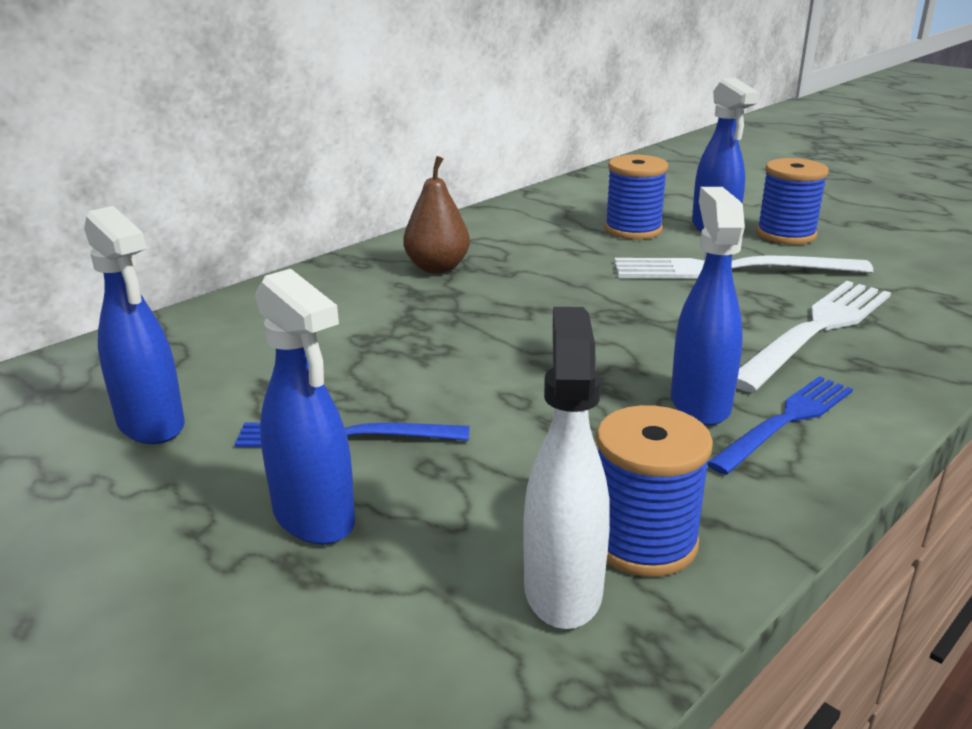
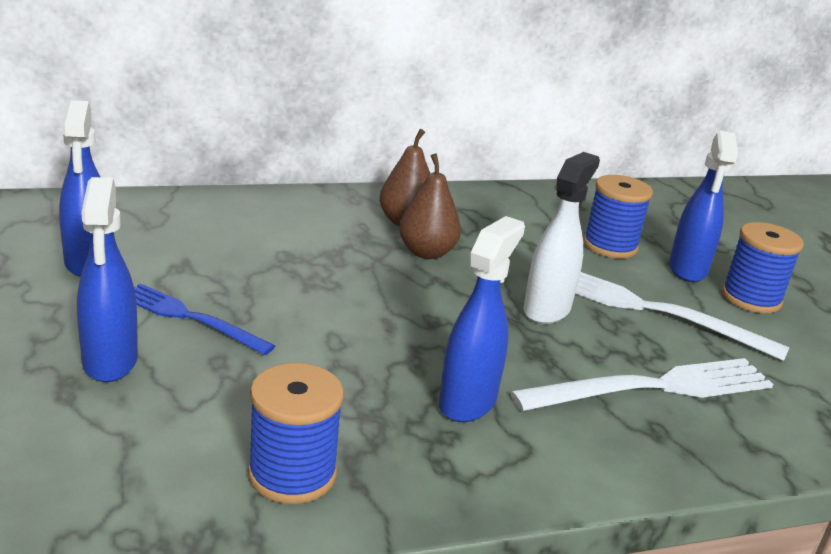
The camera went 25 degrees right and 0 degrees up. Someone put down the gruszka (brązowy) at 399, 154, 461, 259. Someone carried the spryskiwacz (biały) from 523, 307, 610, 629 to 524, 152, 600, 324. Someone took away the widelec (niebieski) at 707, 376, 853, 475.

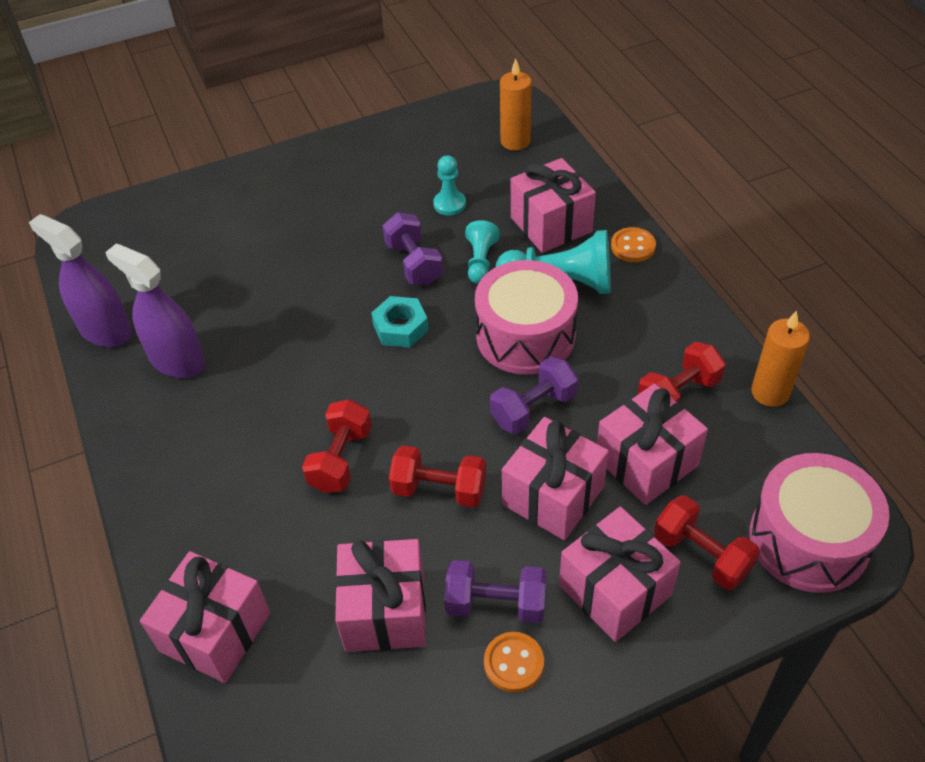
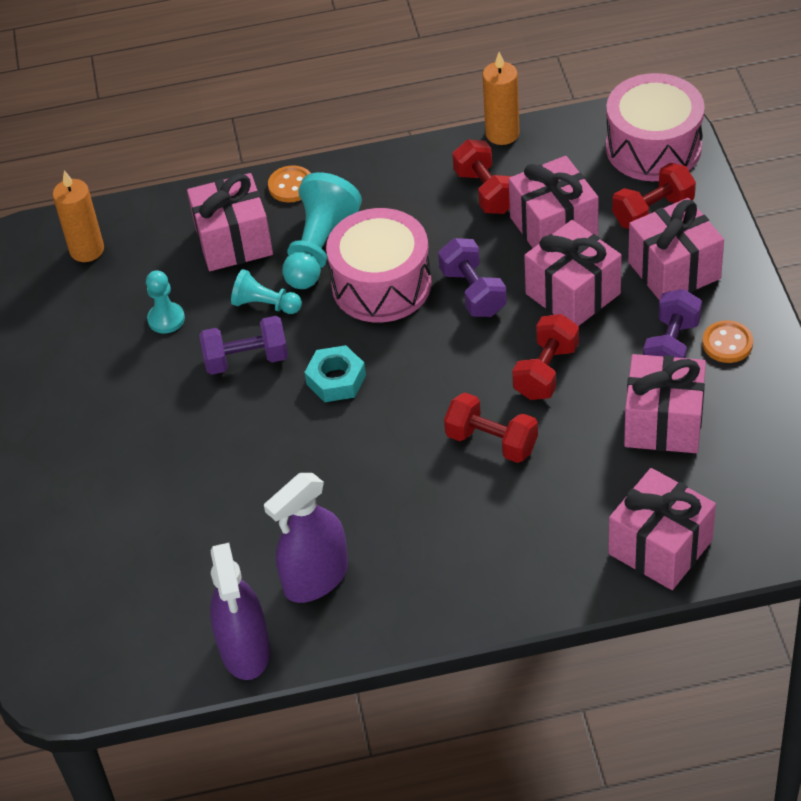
The camera went 75 degrees left and 0 degrees up. Someone rotated the spryskiwacz (fioletowy) at 29, 214, 132, 347 by 60 degrees counterclockwise.

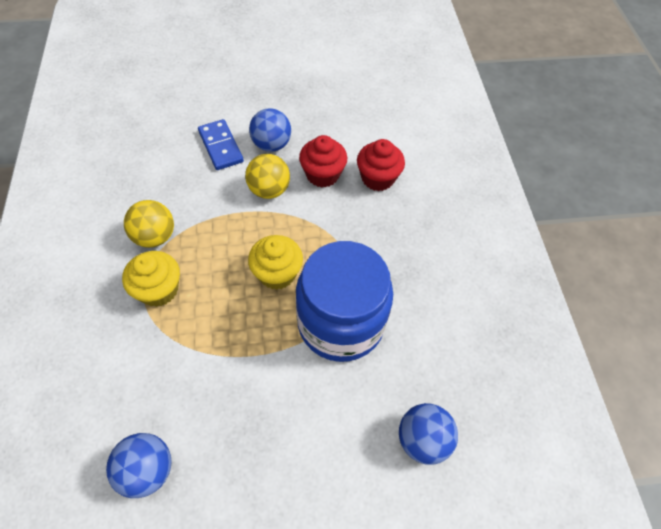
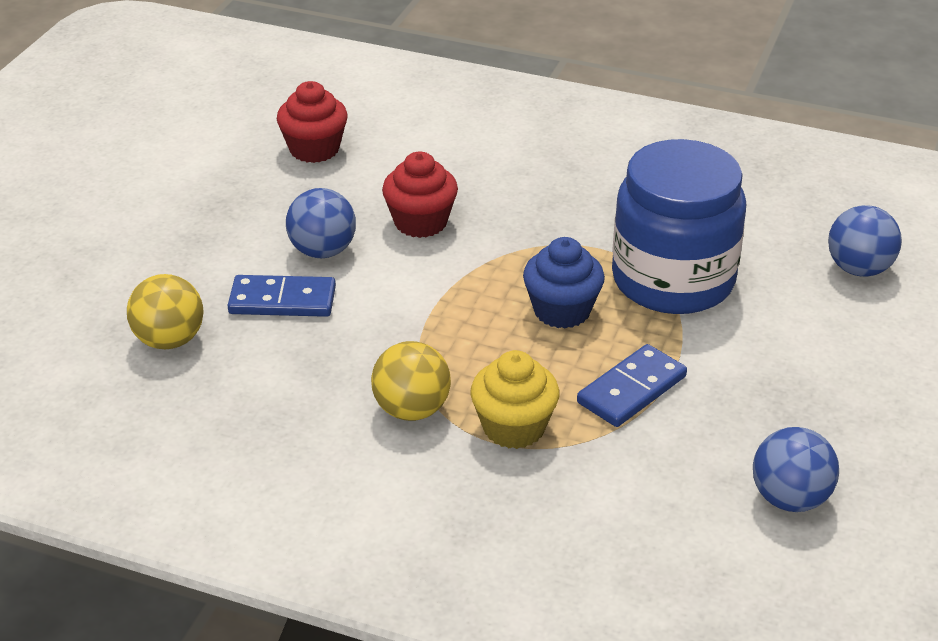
The camera went 60 degrees left and 20 degrees down. Someone carried the piłka (żółty) from 245, 154, 290, 199 to 127, 274, 204, 349. Someone carried the muffinka (czerwony) from 357, 139, 405, 191 to 277, 81, 348, 163. Someone repainted the muffinka (żółty) at 248, 235, 303, 290, which became the muffinka (niebieski) at 523, 237, 605, 329. Someone put down the kostka domina (niebieski) at 577, 344, 687, 427.

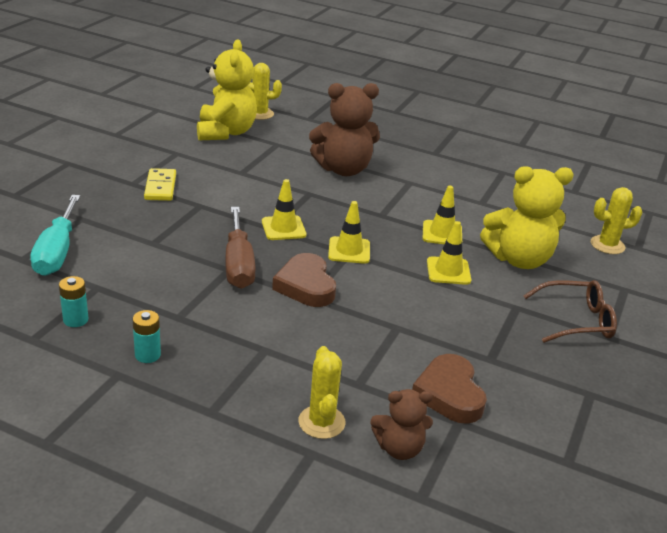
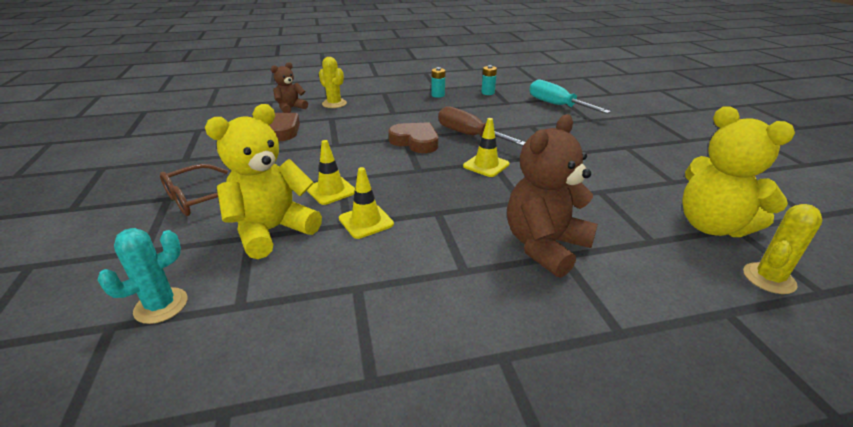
The camera went 145 degrees right and 0 degrees up. Someone repainted the kaktus (żółty) at 591, 187, 643, 254, which became the kaktus (turkusowy) at 98, 228, 187, 324. Someone took away the kostka domina (żółty) at 144, 168, 176, 201. Someone took away the pachołek (żółty) at 328, 201, 370, 264.

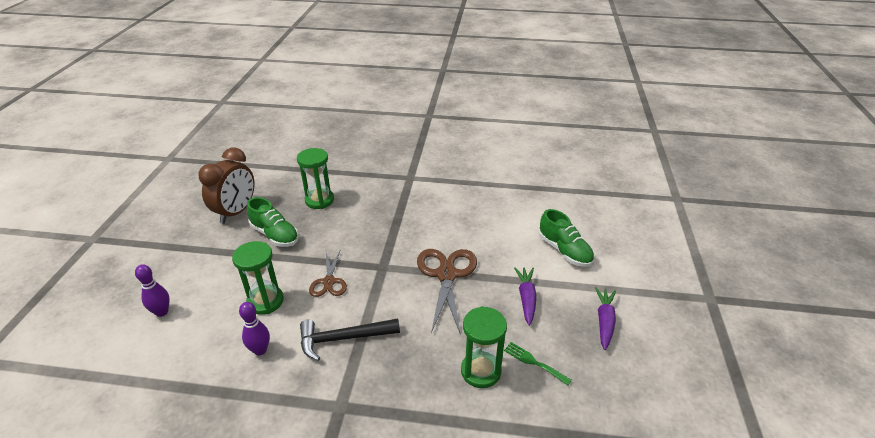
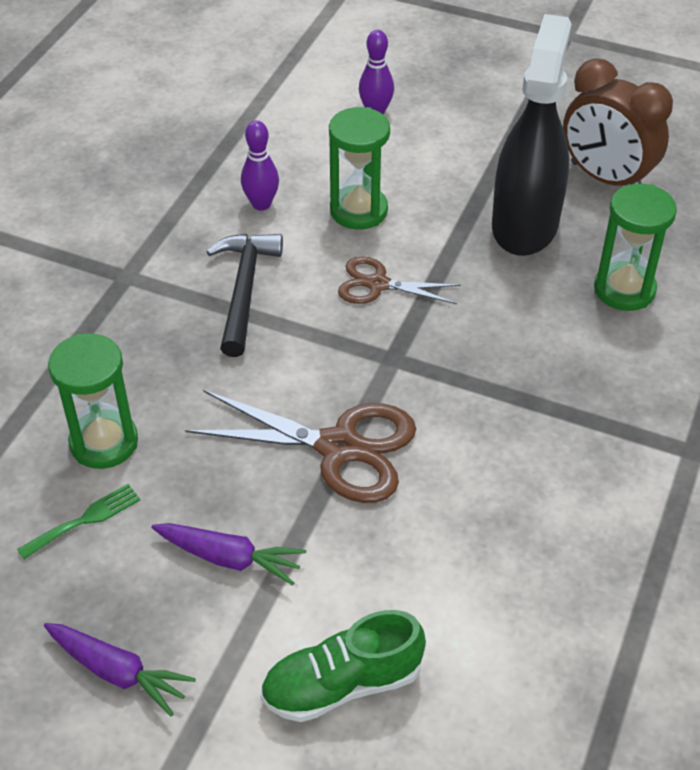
The camera went 105 degrees right and 10 degrees up. Someone swapped the but (zielony) at 247, 197, 299, 247 for the spryskiwacz (czarny) at 492, 14, 572, 256.

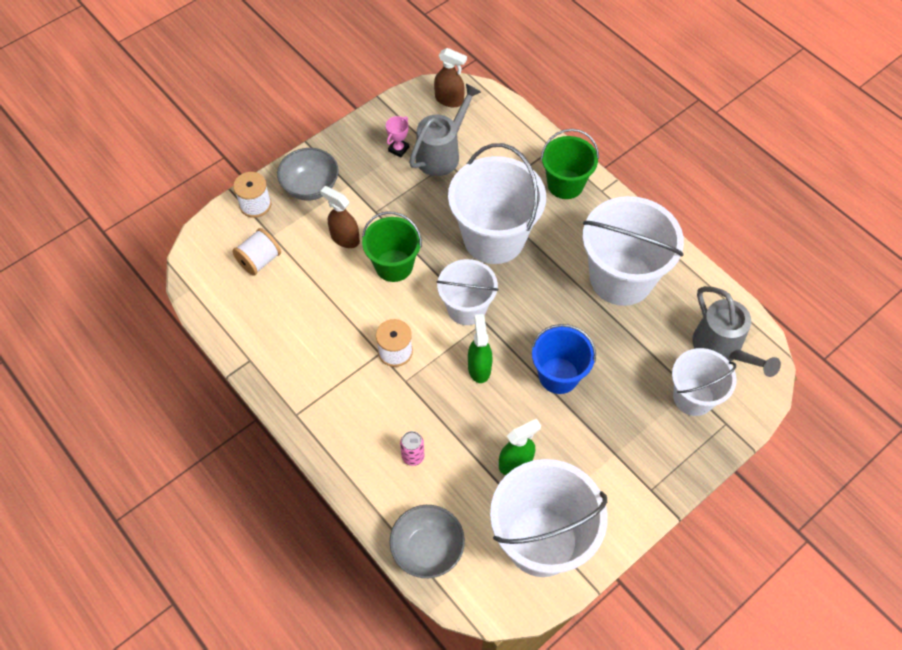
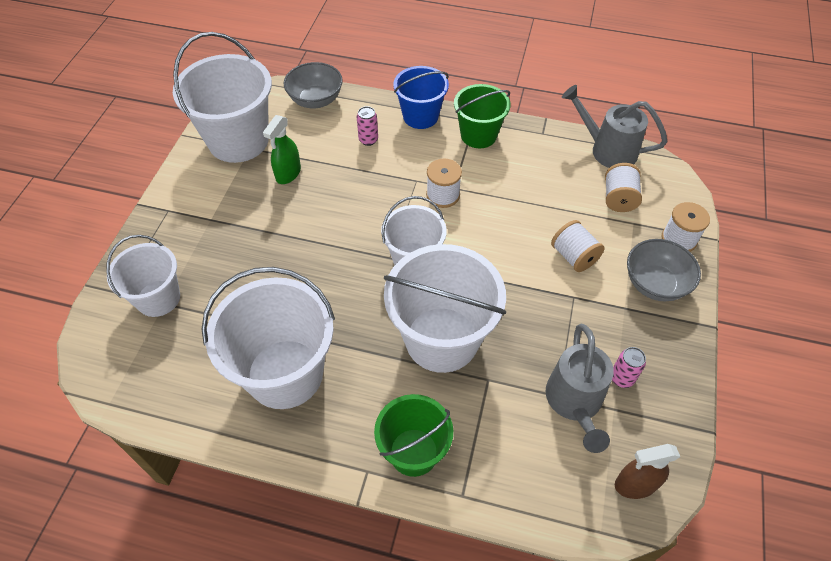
The camera went 145 degrees right and 5 degrees down. Someone carried the wiadro (niebieski) from 531, 324, 596, 394 to 393, 66, 449, 129. Someone carried the wiadro (zielony) from 362, 211, 422, 282 to 454, 84, 511, 148. Someone swapped the spryskiwacz (brązowy) at 320, 186, 360, 248 for the szpulka (biały) at 551, 220, 605, 272. Someone carried the konewka (szary) from 692, 286, 781, 377 to 562, 85, 667, 168. Someone swapped the puchar (różowy) at 386, 116, 409, 157 for the puszka (różowy) at 612, 347, 646, 388. Someone took away the spryskiwacz (zielony) at 468, 314, 492, 383.

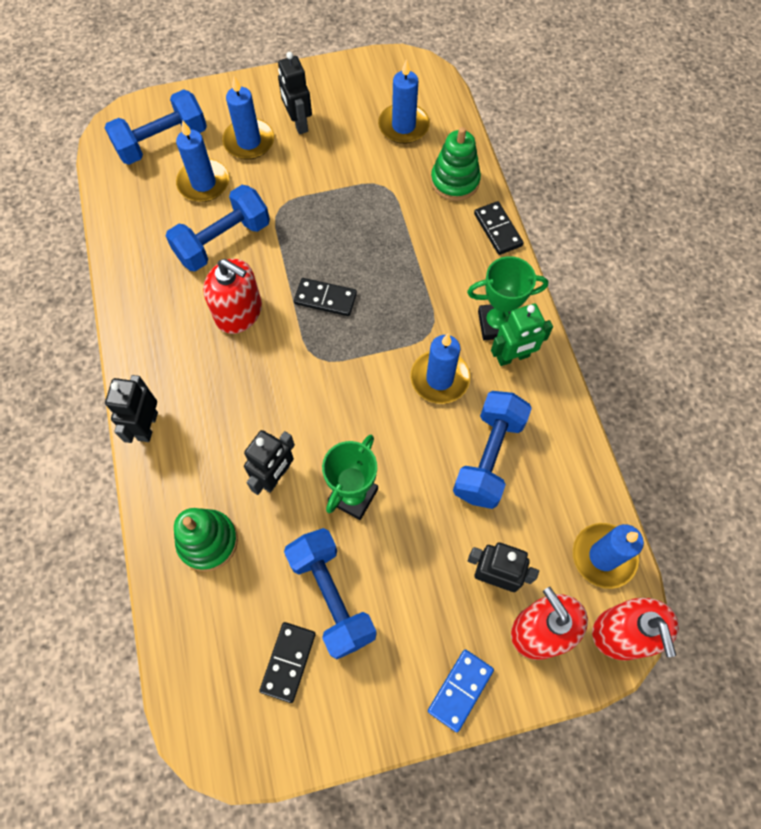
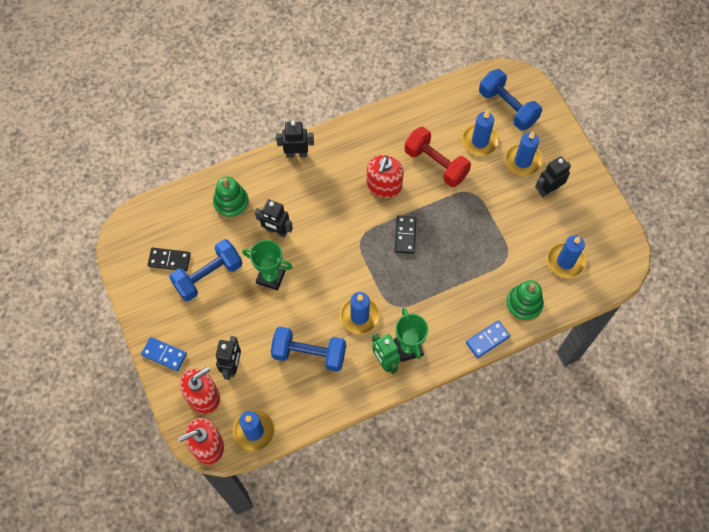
The camera went 80 degrees right and 0 degrees up. Someone repainted the hantel (niebieski) at 166, 185, 270, 272, which became the hantel (czerwony) at 404, 127, 471, 187. Someone repainted the kostka domina (czarny) at 474, 201, 523, 255, which became the kostka domina (niebieski) at 466, 320, 510, 358.

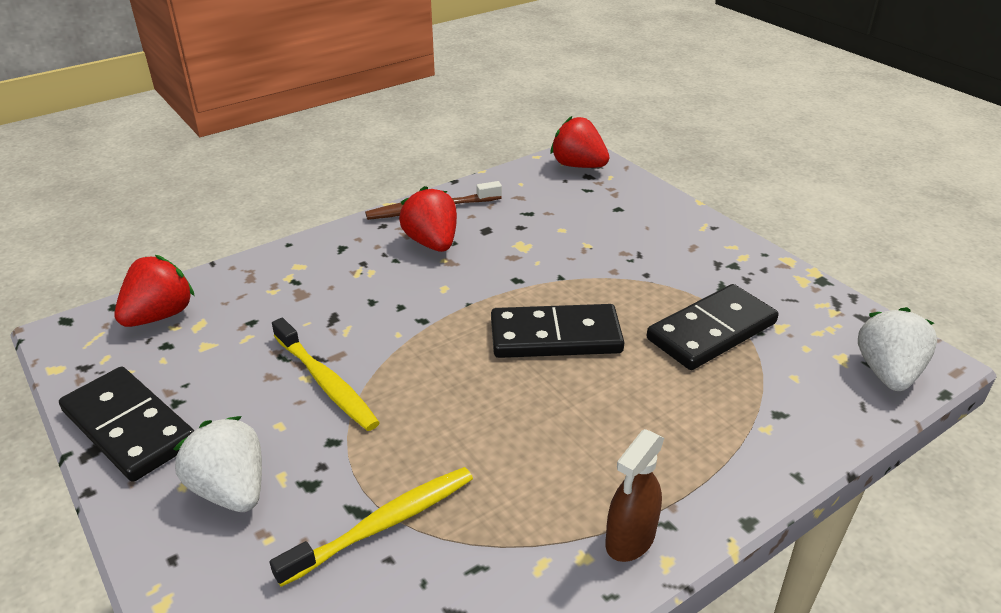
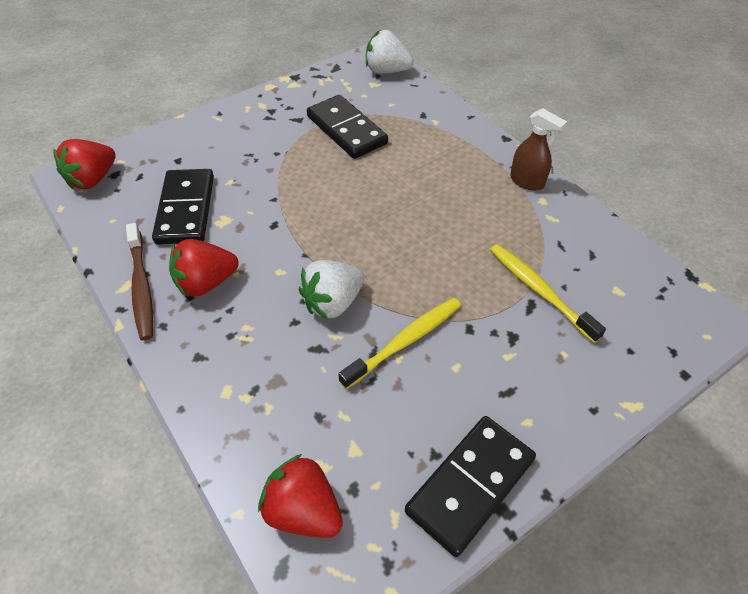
The camera went 90 degrees left and 15 degrees up. Someone carried the kostka domina (czarny) from 491, 304, 625, 358 to 152, 169, 214, 245. Someone carried the truskawka (biały) from 174, 416, 262, 512 to 299, 260, 364, 320.

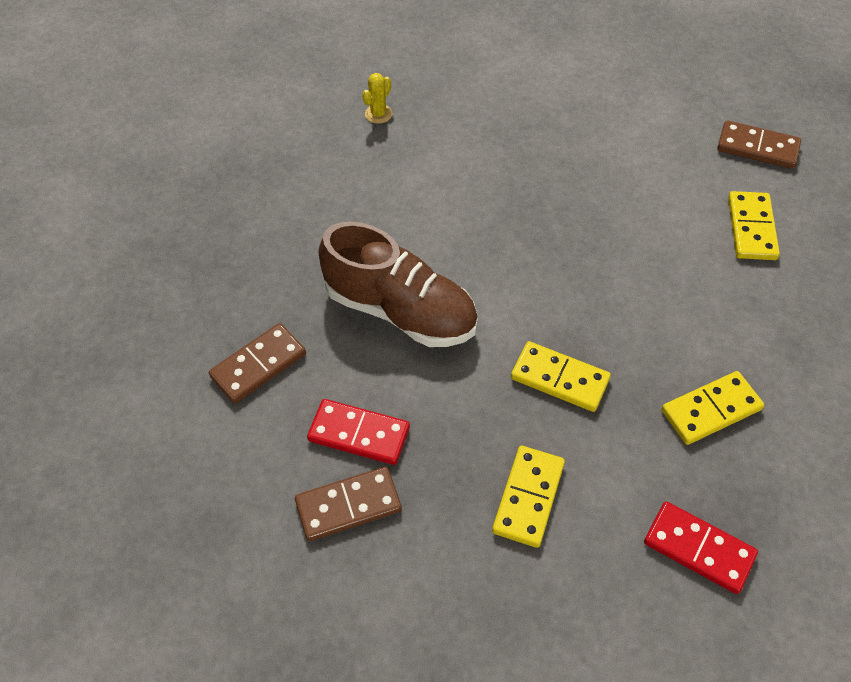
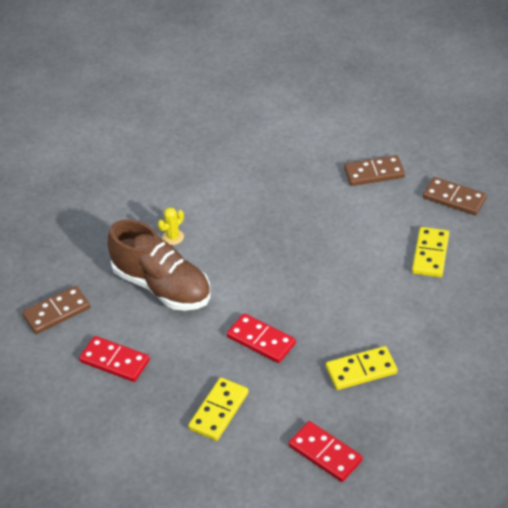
The camera went 10 degrees right and 10 degrees down. Someone carried the kaktus (żółty) from 362, 73, 392, 124 to 158, 207, 184, 245. Someone repainted the kostka domina (żółty) at 511, 341, 611, 412, which became the kostka domina (czerwony) at 227, 313, 296, 363. Someone carried the kostka domina (brązowy) from 295, 467, 402, 541 to 344, 155, 405, 186.

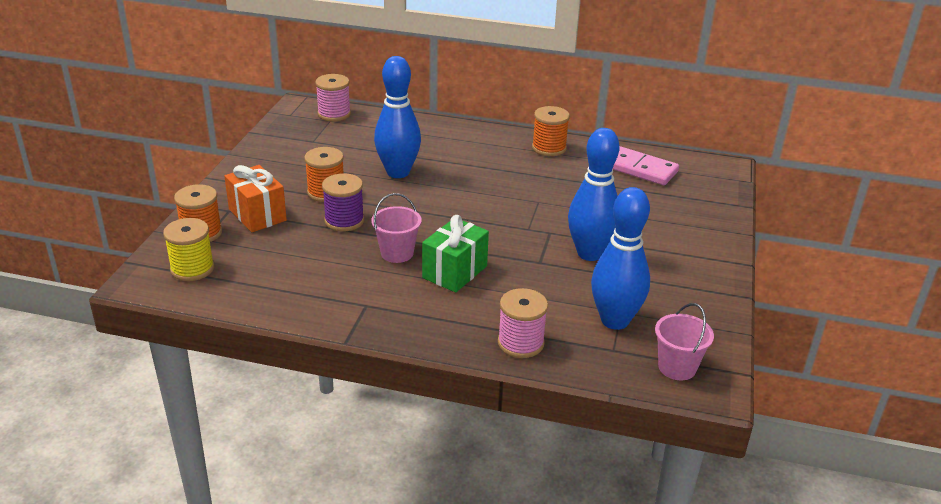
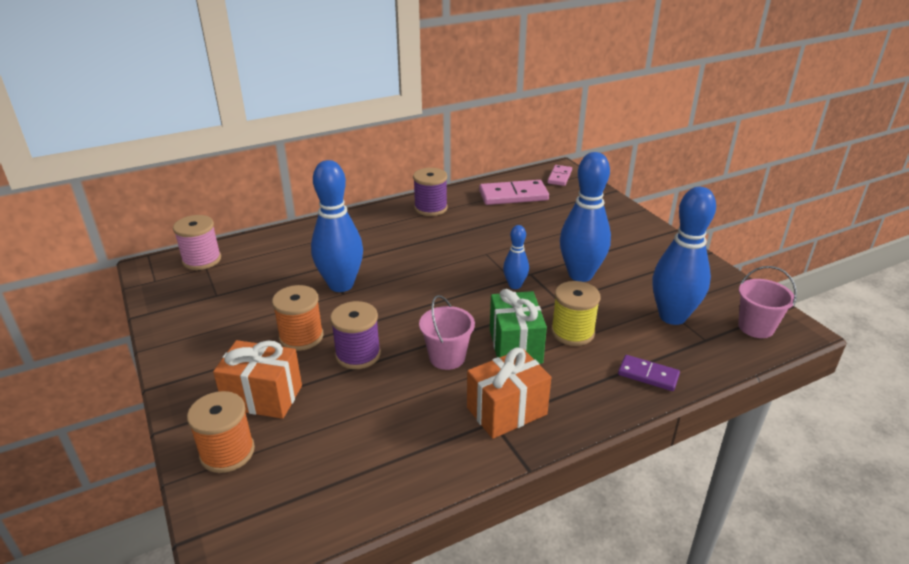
The camera went 40 degrees left and 0 degrees up. Someone repainted the szpulka (pomarańczowy) at 532, 106, 570, 156, which became the szpulka (fioletowy) at 413, 168, 448, 216. Someone put down the prezent (pomarańczowy) at 467, 347, 551, 439. Someone put down the kręgiel (niebieski) at 503, 225, 529, 289. Someone put down the kostka domina (różowy) at 547, 165, 572, 186. Someone carried the szpulka (żółty) from 163, 218, 214, 281 to 551, 281, 601, 346. Someone swapped the szpulka (różowy) at 498, 288, 548, 358 for the kostka domina (fioletowy) at 618, 355, 680, 391.

